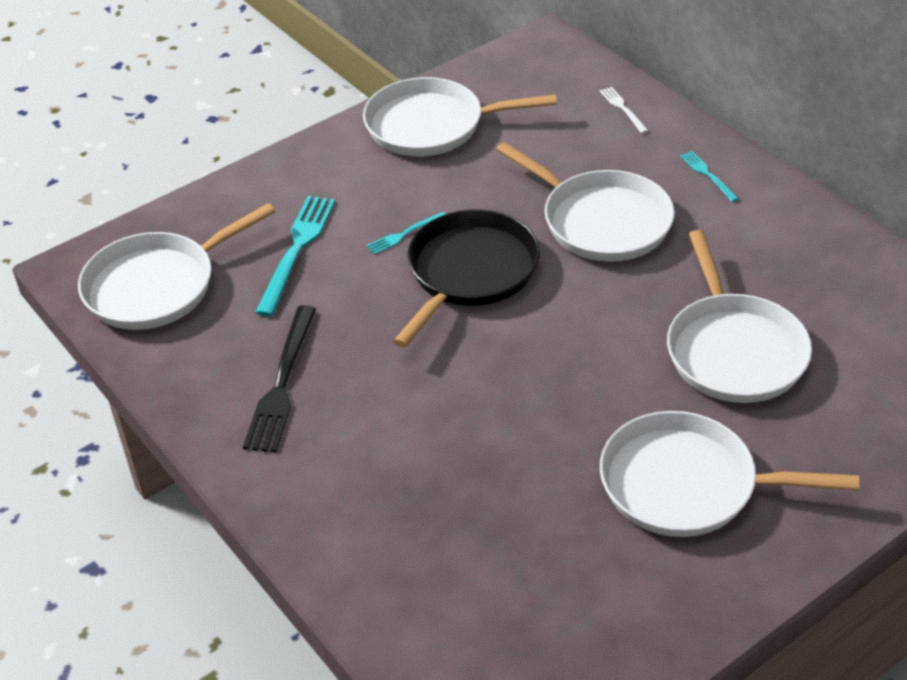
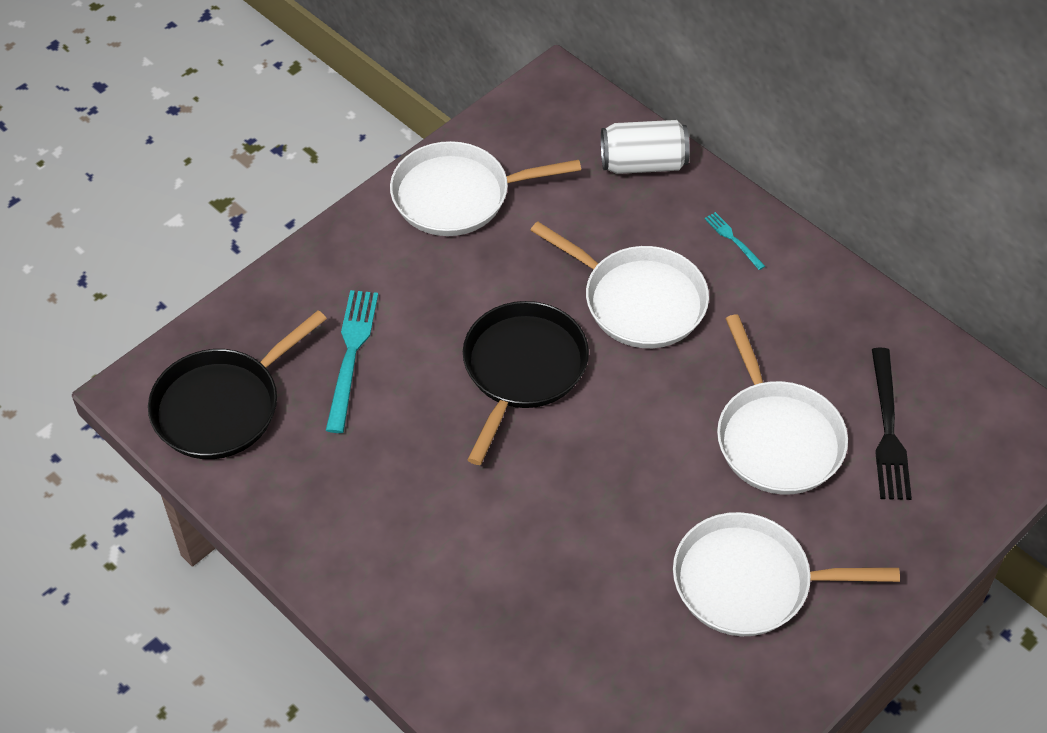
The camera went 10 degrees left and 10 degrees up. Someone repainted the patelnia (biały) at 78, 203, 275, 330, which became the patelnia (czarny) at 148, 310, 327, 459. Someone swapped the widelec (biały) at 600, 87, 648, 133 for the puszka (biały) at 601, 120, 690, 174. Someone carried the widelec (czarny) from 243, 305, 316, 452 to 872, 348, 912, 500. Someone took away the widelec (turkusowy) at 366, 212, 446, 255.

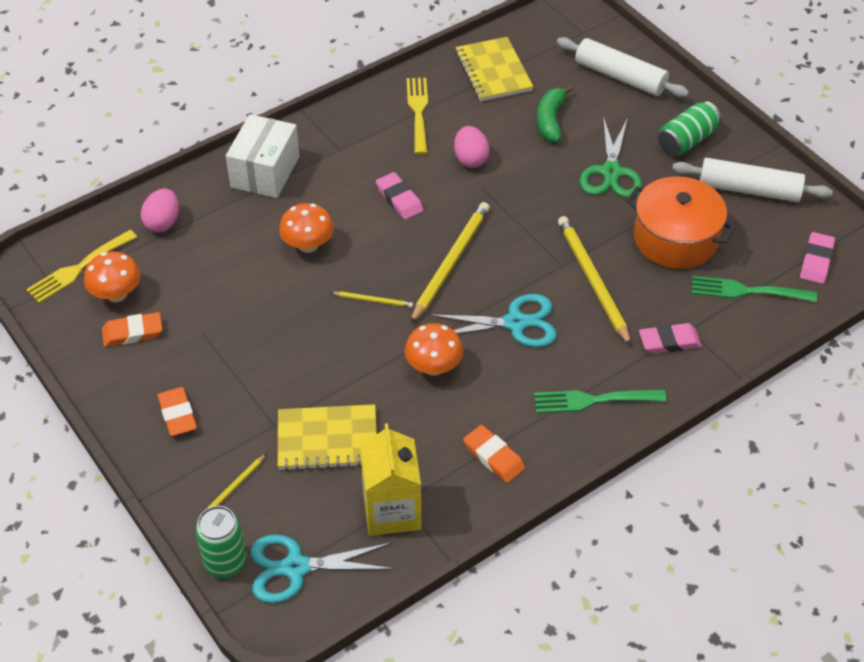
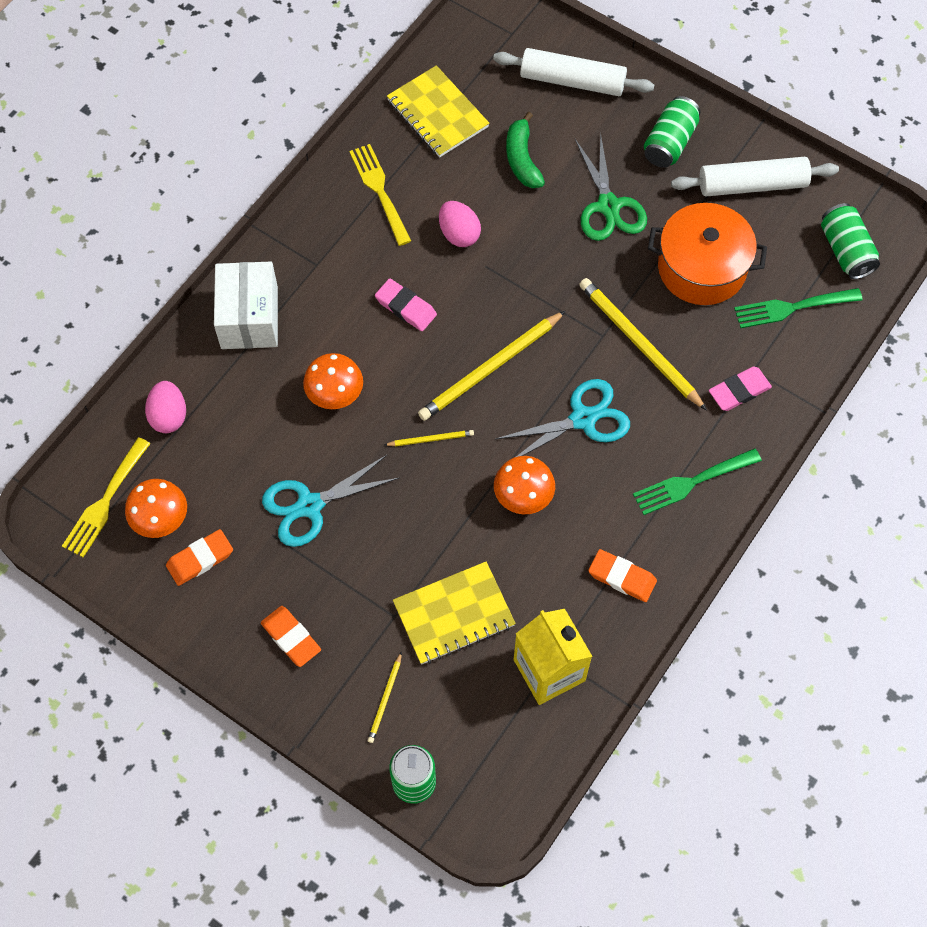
The camera went 20 degrees left and 15 degrees up. Someone carried the nożyczki (turkusowy) from 251, 534, 395, 603 to 262, 455, 399, 547. Someone rotated the ołówek (żółty) at 410, 202, 490, 324 by 135 degrees counterclockwise. Someone swapped the gumka do mazania (różowy) at 800, 232, 835, 284 for the puszka (zielony) at 821, 203, 880, 279.

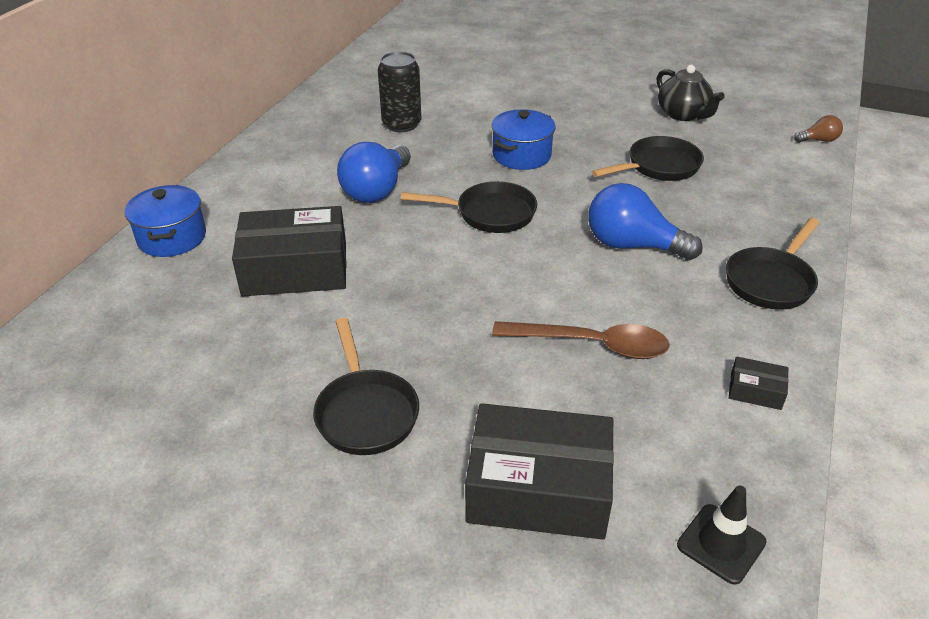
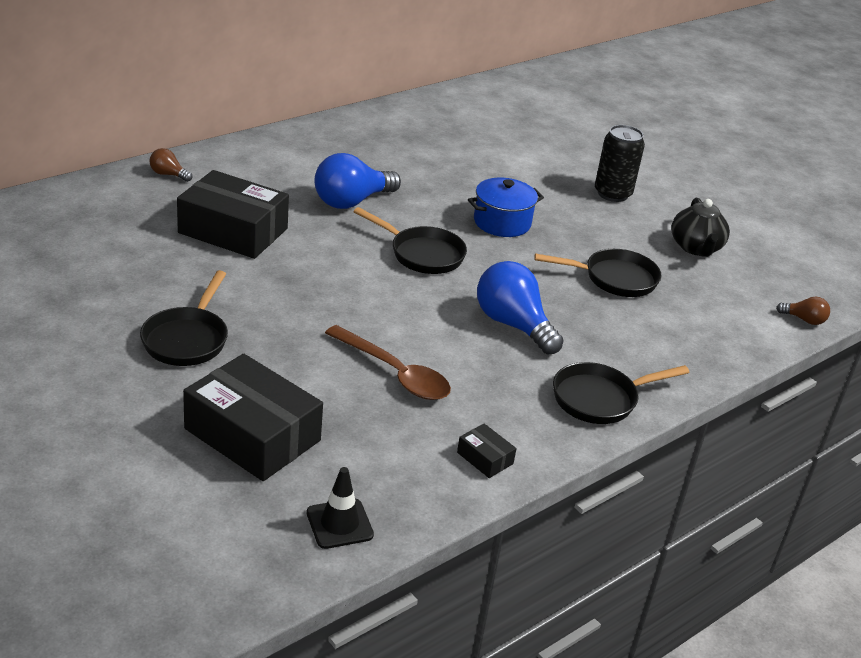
The camera went 25 degrees right and 5 degrees down. Someone swapped the garnek (niebieski) at 125, 185, 206, 257 for the żarówka (brązowy) at 150, 148, 192, 182. Someone carried the puszka (czarny) from 378, 51, 421, 132 to 595, 125, 645, 202.

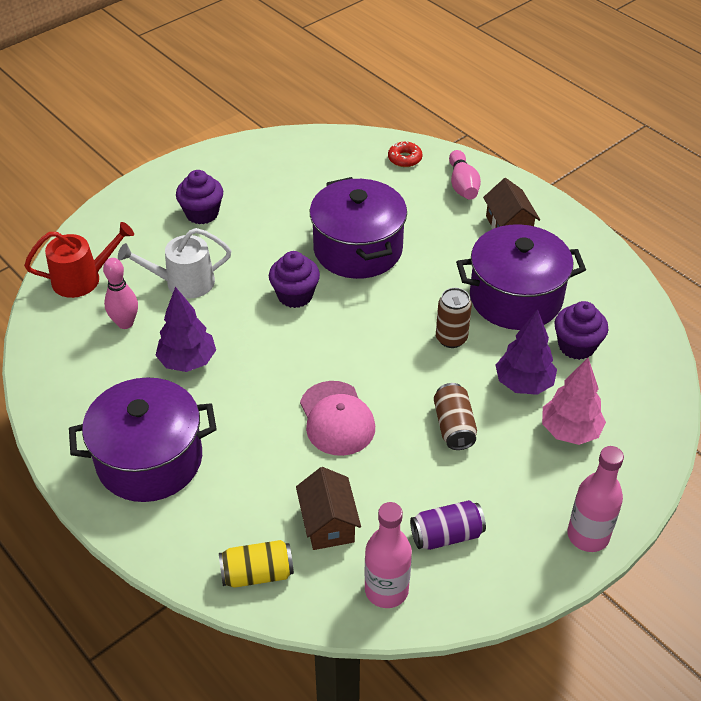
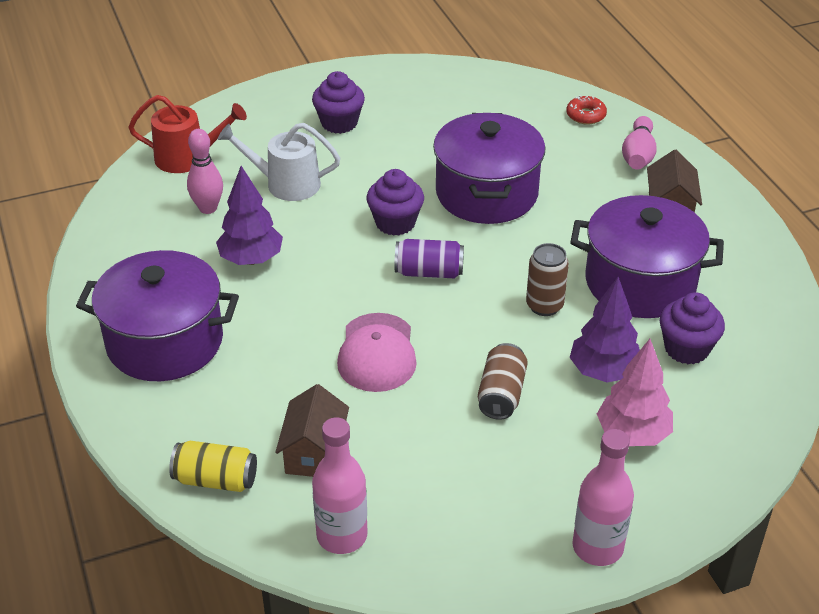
The camera went 20 degrees right and 5 degrees down. Someone carried the puszka (fioletowy) from 410, 500, 486, 550 to 394, 239, 464, 278.

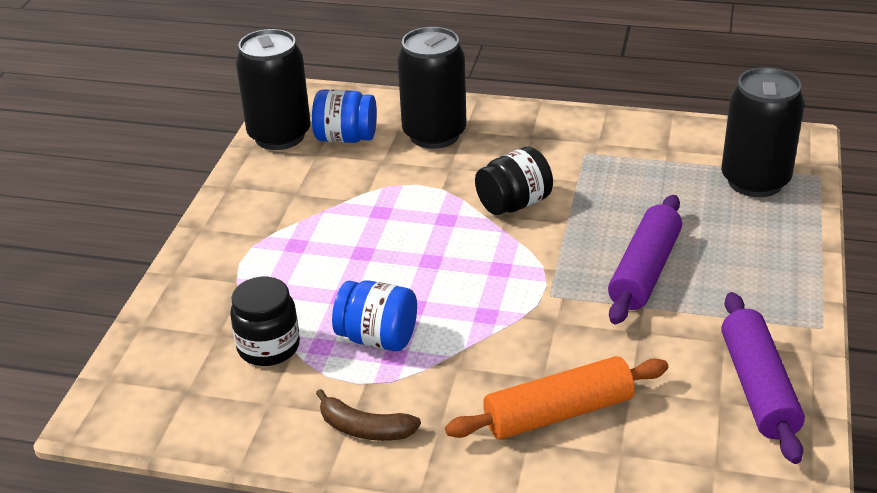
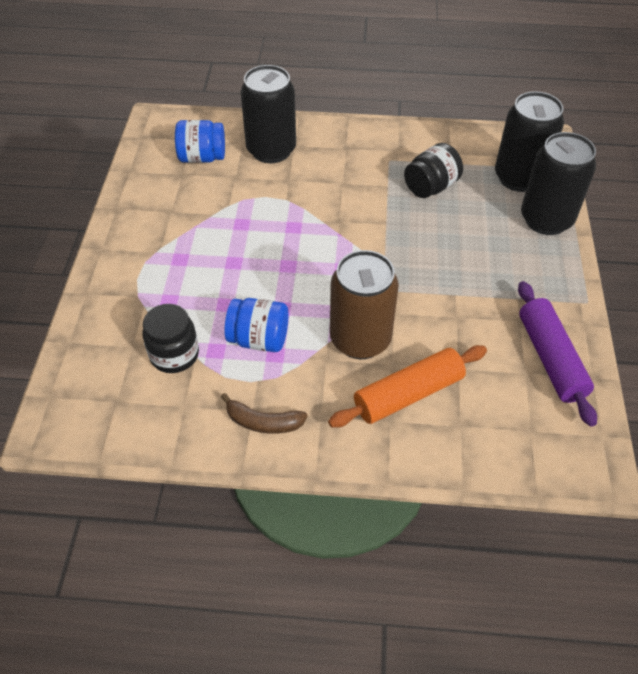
The camera went 10 degrees left and 15 degrees up. Someone put down the puszka (brązowy) at 330, 250, 399, 359. Someone carried the słoik (czarny) from 475, 147, 553, 215 to 404, 143, 463, 198. Someone carried the puszka (czarny) from 236, 29, 311, 150 to 521, 132, 596, 235. Someone took away the wałek do ciasta (fioletowy) at 608, 195, 682, 325.

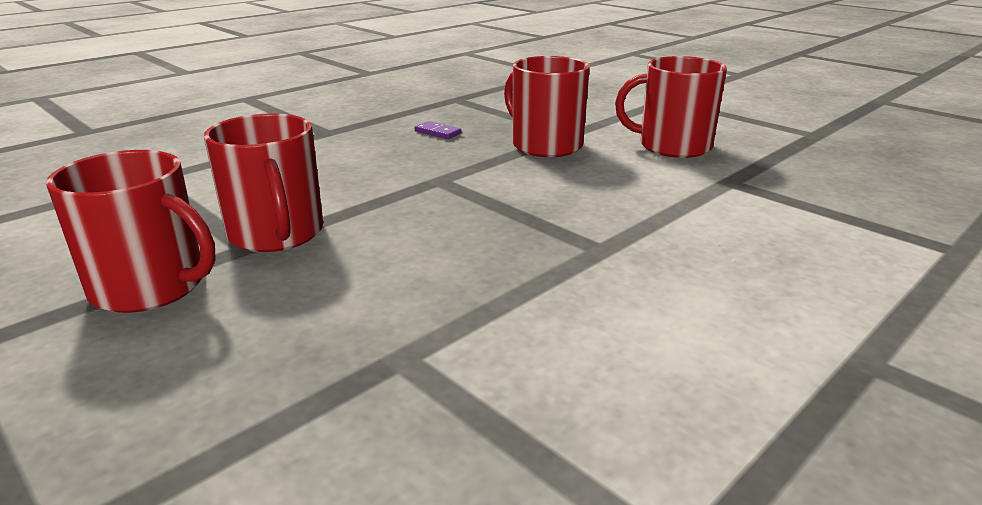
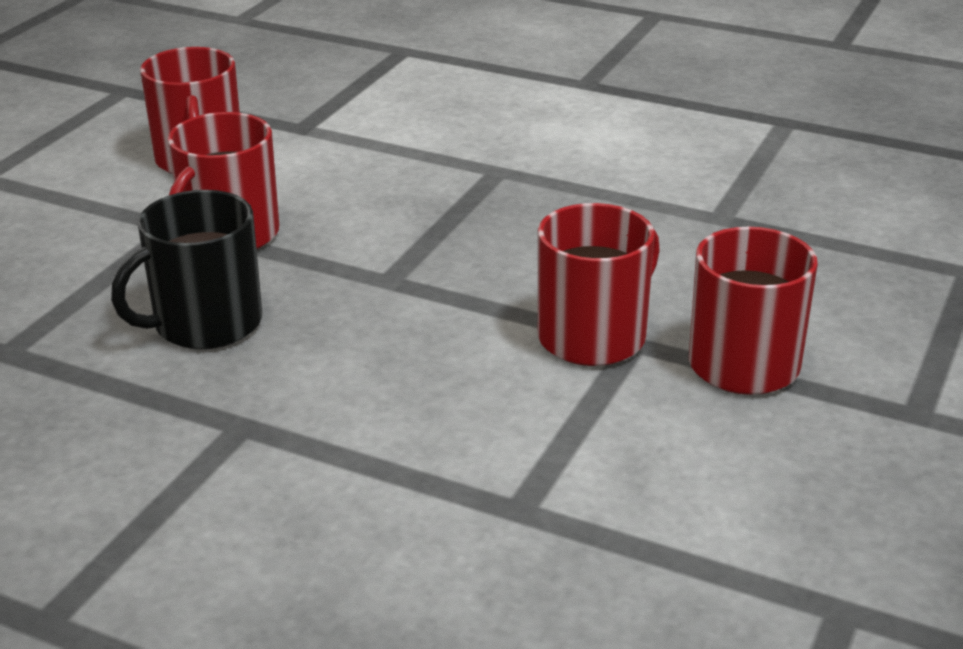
The camera went 110 degrees left and 5 degrees up. Someone swapped the kostka domina (fioletowy) at 415, 121, 461, 139 for the kubek (czarny) at 111, 190, 262, 349.

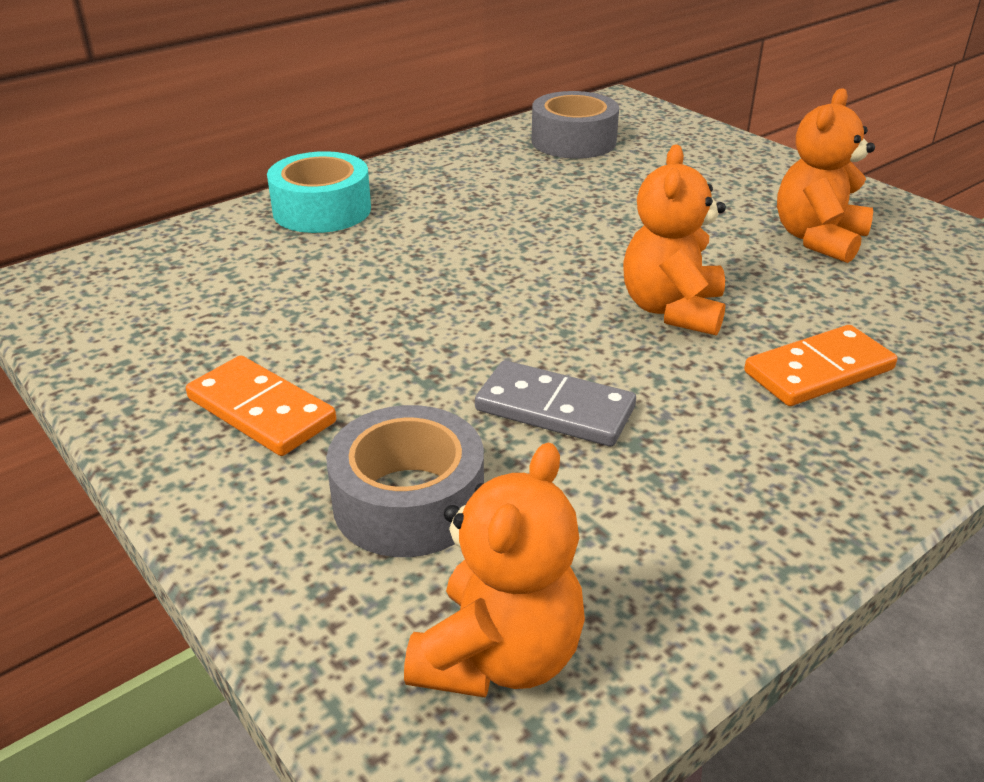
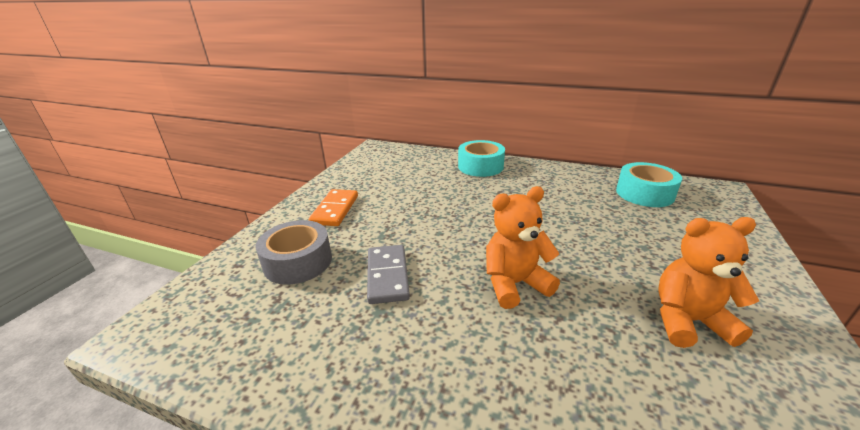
The camera went 60 degrees right and 5 degrees down. Someone repainted the taśma klejąca (szary) at 532, 91, 619, 159, which became the taśma klejąca (turkusowy) at 616, 162, 682, 207. Someone took away the miś (pomarańczowy) at 404, 443, 585, 698. Someone took away the kostka domina (pomarańczowy) at 744, 325, 897, 406.

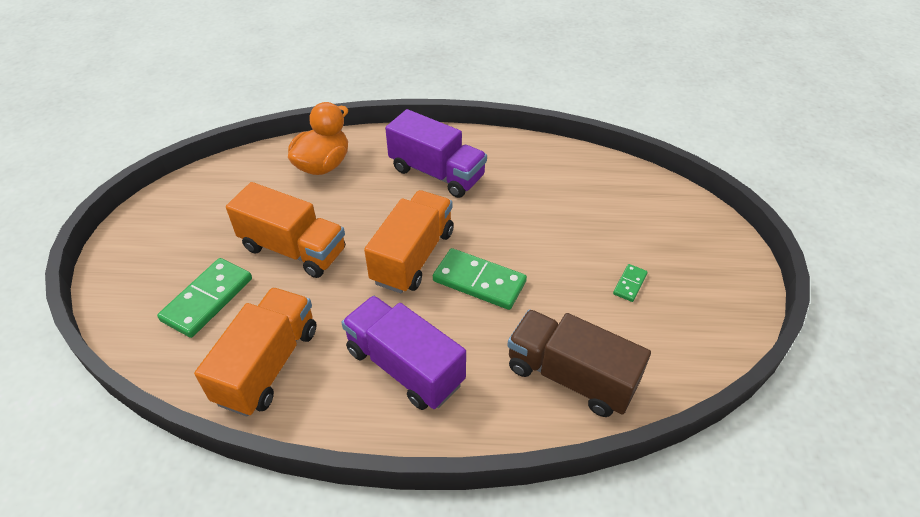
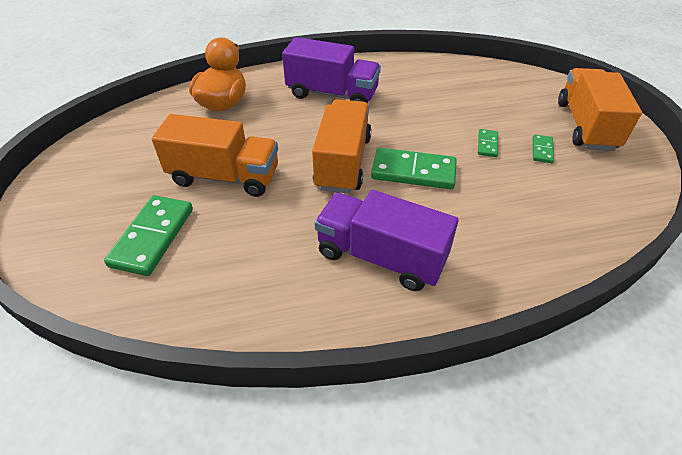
The camera went 15 degrees left and 0 degrees up. Someone put down the kostka domina (zielony) at 478, 129, 498, 157. Someone carried the ciężarówka (pomarańczowy) from 194, 288, 317, 416 to 558, 68, 642, 151. Someone took away the ciężarówka (brązowy) at 507, 309, 651, 417.

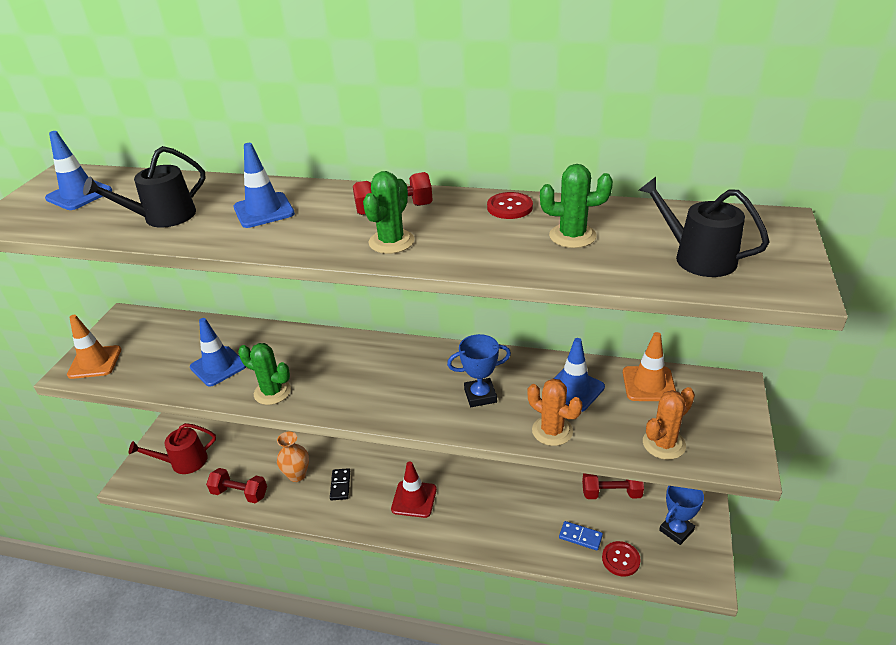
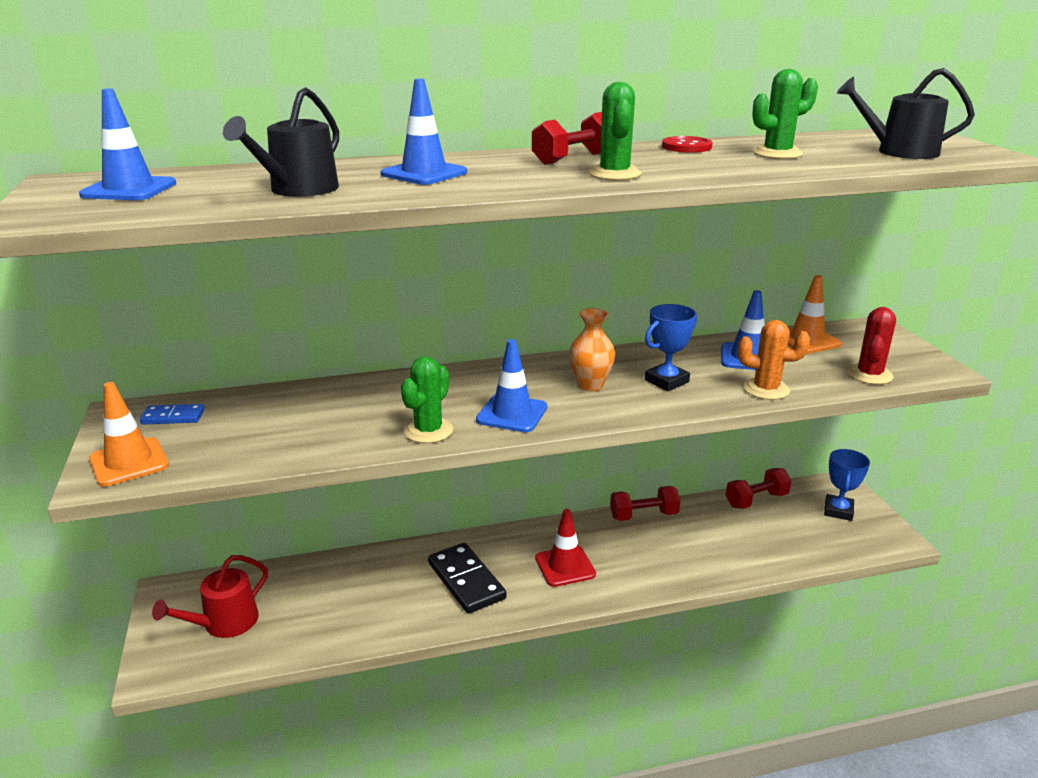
The camera went 30 degrees left and 10 degrees down. Someone carried the kostka domina (niebieski) from 559, 521, 603, 551 to 140, 404, 205, 424. Someone rotated the kaktus (zielony) at 238, 343, 291, 405 by 60 degrees counterclockwise. Someone scaled the kostka domina (czarny) at 330, 468, 350, 500 by 1.84. Someone carried the pachołek (niebieski) from 190, 318, 246, 387 to 476, 339, 548, 432. Someone carried the wazon (pomarańczowy) from 277, 432, 309, 482 to 569, 308, 615, 392. Someone carried the hantel (czerwony) from 206, 468, 267, 503 to 610, 486, 681, 521. Someone repainted the kaktus (pomarańczowy) at 643, 387, 695, 460, which became the kaktus (czerwony) at 847, 307, 896, 385. Someone took away the guzik (czerwony) at 602, 541, 641, 577.

